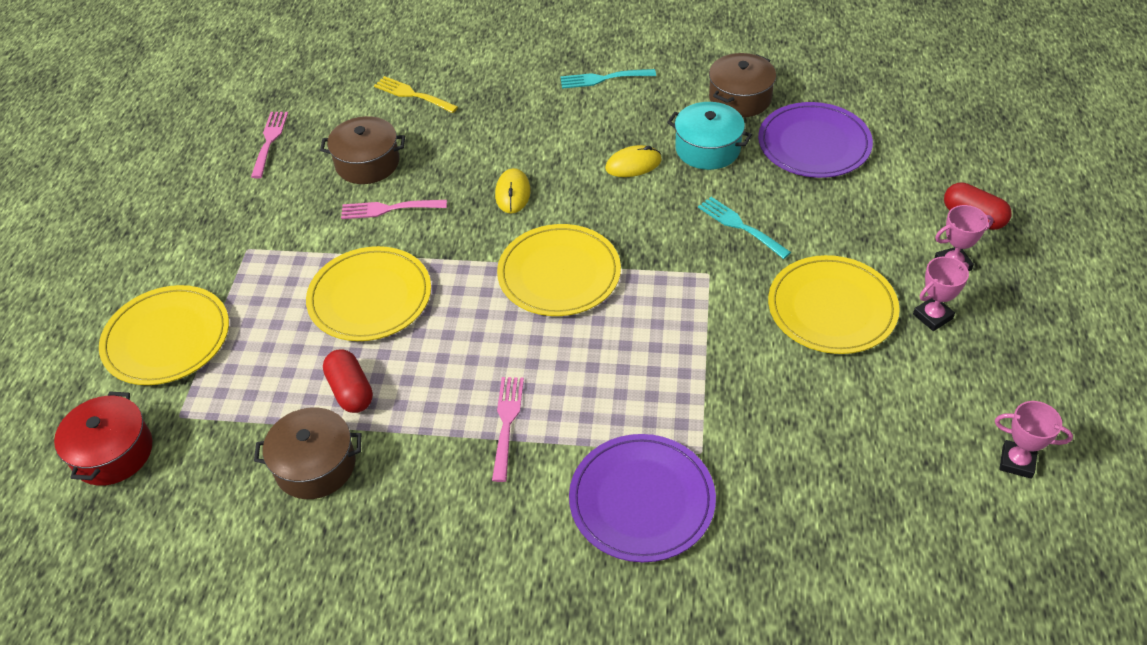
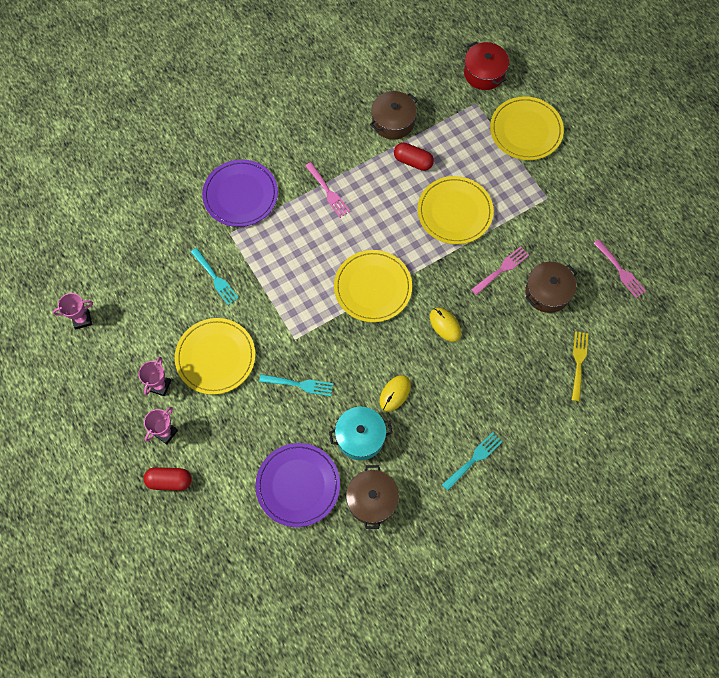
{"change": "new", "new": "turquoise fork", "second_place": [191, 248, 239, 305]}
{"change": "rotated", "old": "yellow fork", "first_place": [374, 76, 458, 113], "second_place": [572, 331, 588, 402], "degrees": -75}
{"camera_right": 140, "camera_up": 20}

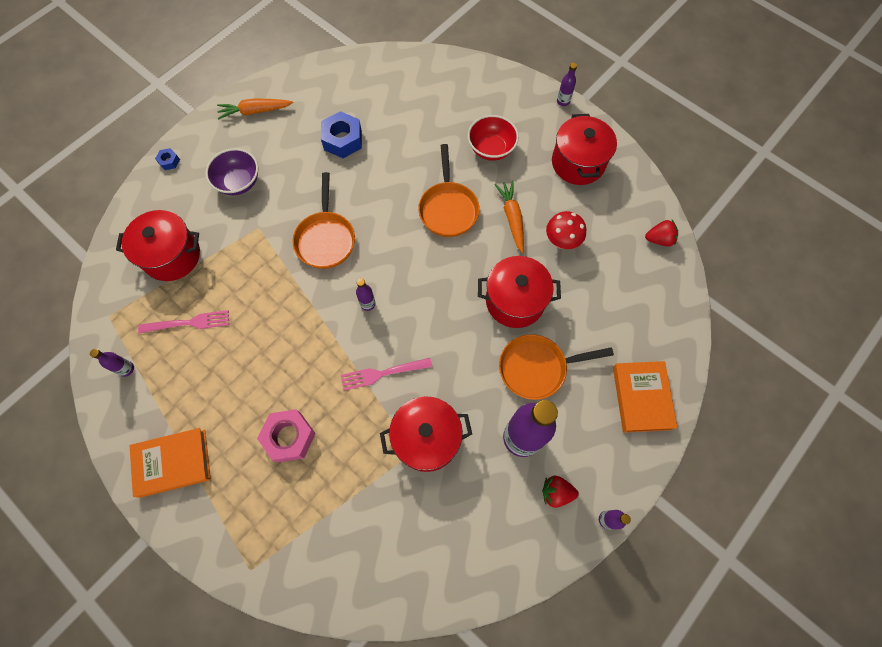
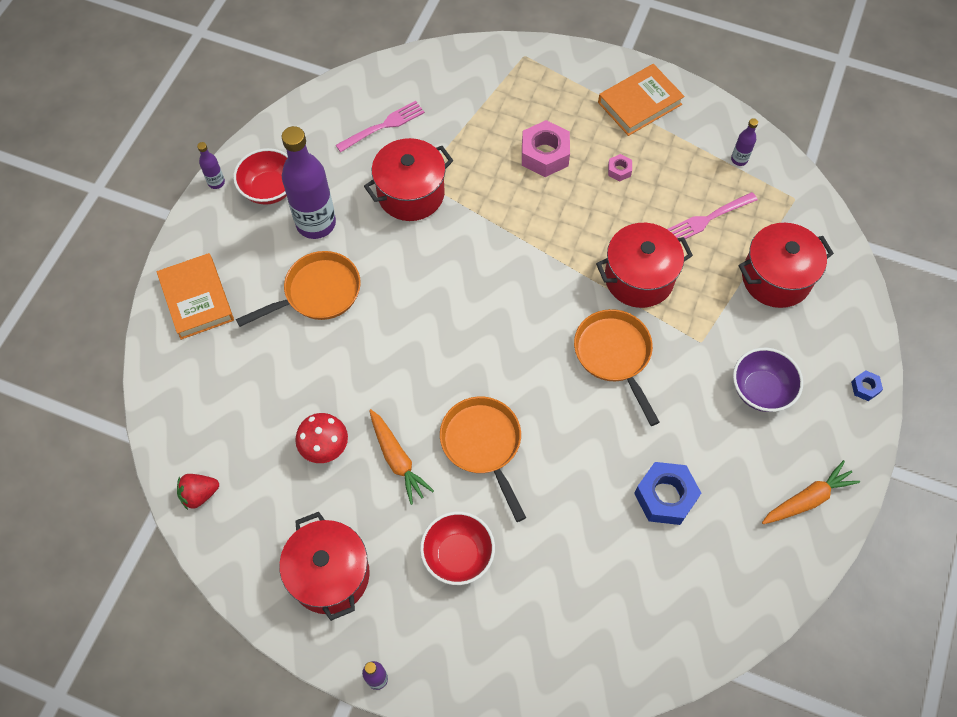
{"change": "gone", "old": "royal purple flask", "first_place": [356, 278, 375, 311]}
{"change": "new", "new": "rose-pink hex nut", "second_place": [608, 154, 632, 182]}
{"change": "shifted", "old": "rose-pink fork", "first_place": [341, 358, 432, 391], "second_place": [336, 101, 425, 152]}
{"change": "shifted", "old": "crimson cooking pot", "first_place": [478, 256, 561, 328], "second_place": [596, 223, 693, 308]}
{"change": "swapped", "old": "crimson toy strawberry", "new": "crimson deep dish", "first_place": [542, 475, 579, 508], "second_place": [233, 148, 288, 205]}
{"camera_right": 160, "camera_up": -5}

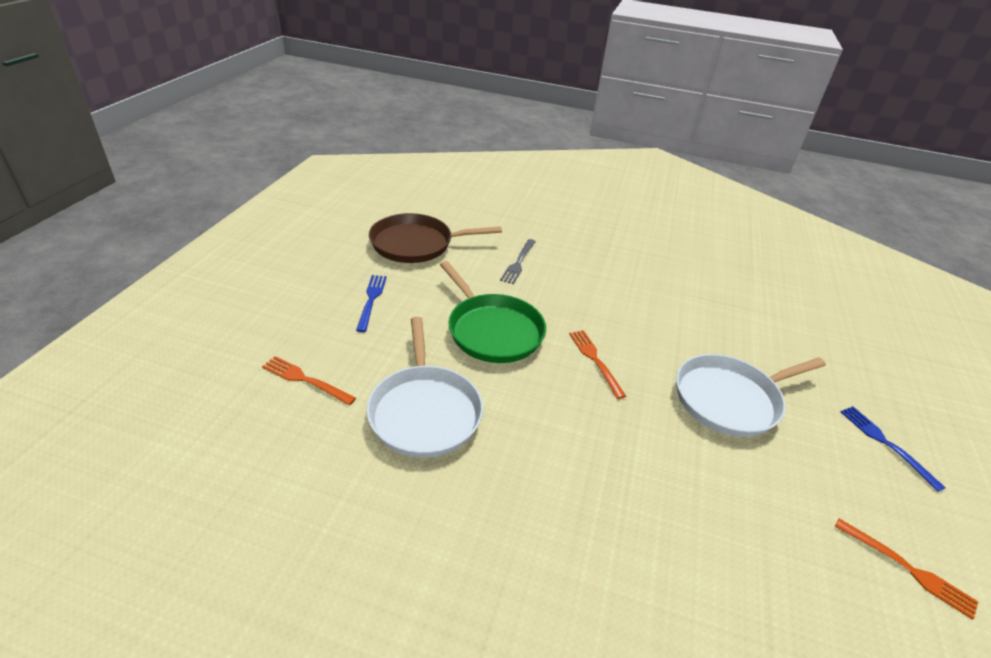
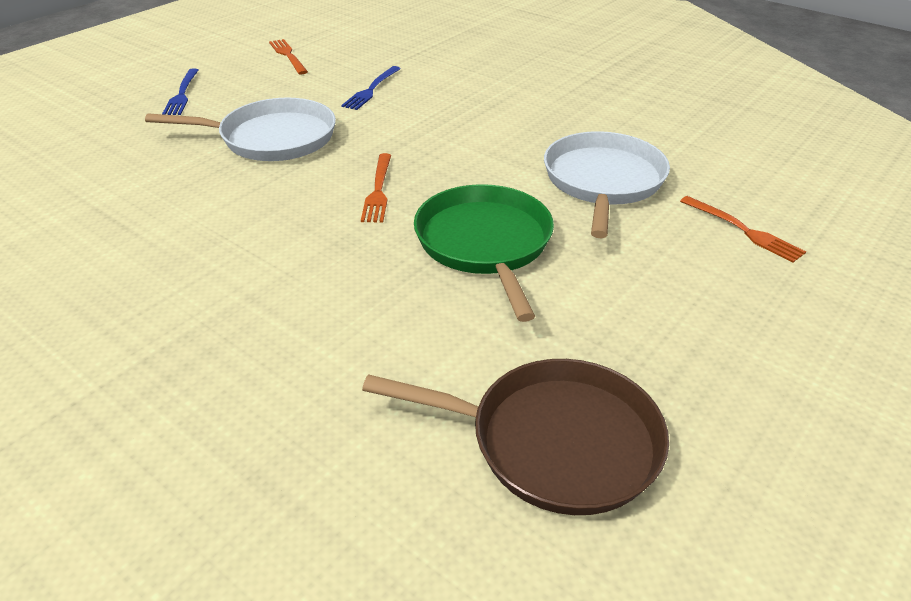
{"change": "gone", "old": "ash-grey fork", "first_place": [500, 239, 536, 284]}
{"change": "shifted", "old": "royal blue fork", "first_place": [356, 275, 387, 332], "second_place": [341, 66, 401, 110]}
{"camera_right": -155, "camera_up": 0}

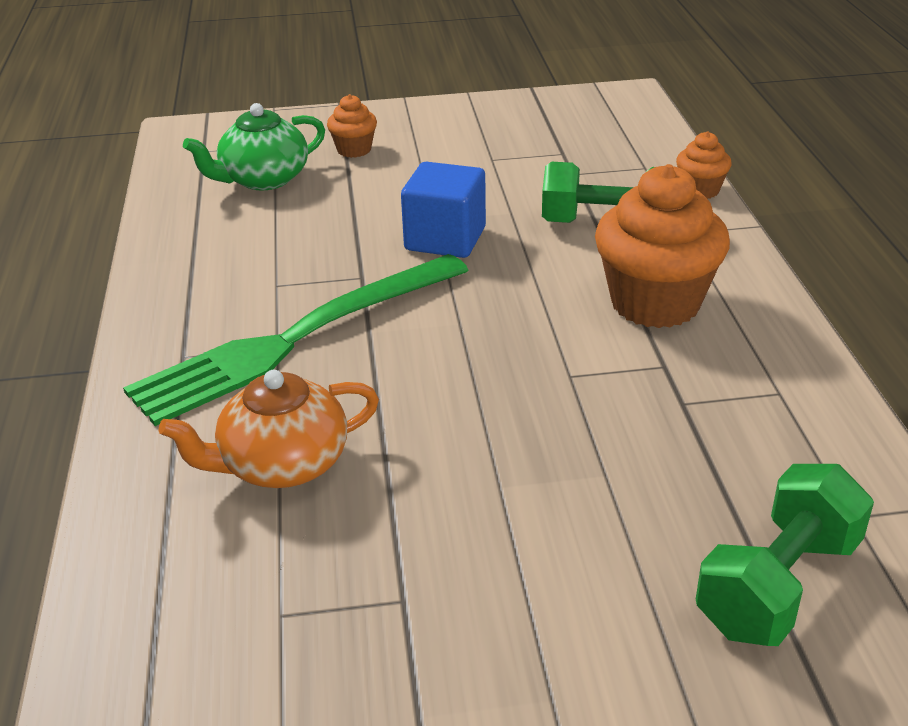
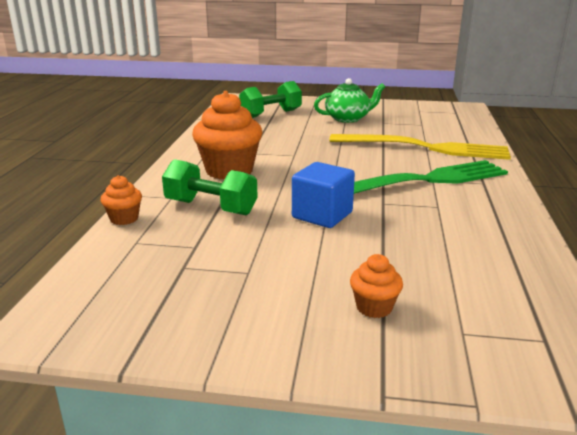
{"change": "shifted", "old": "emerald china teapot", "first_place": [183, 103, 325, 190], "second_place": [314, 78, 385, 123]}
{"change": "swapped", "old": "bright orange china teapot", "new": "yellow fork", "first_place": [159, 370, 379, 488], "second_place": [329, 134, 511, 160]}
{"camera_right": -165, "camera_up": -10}

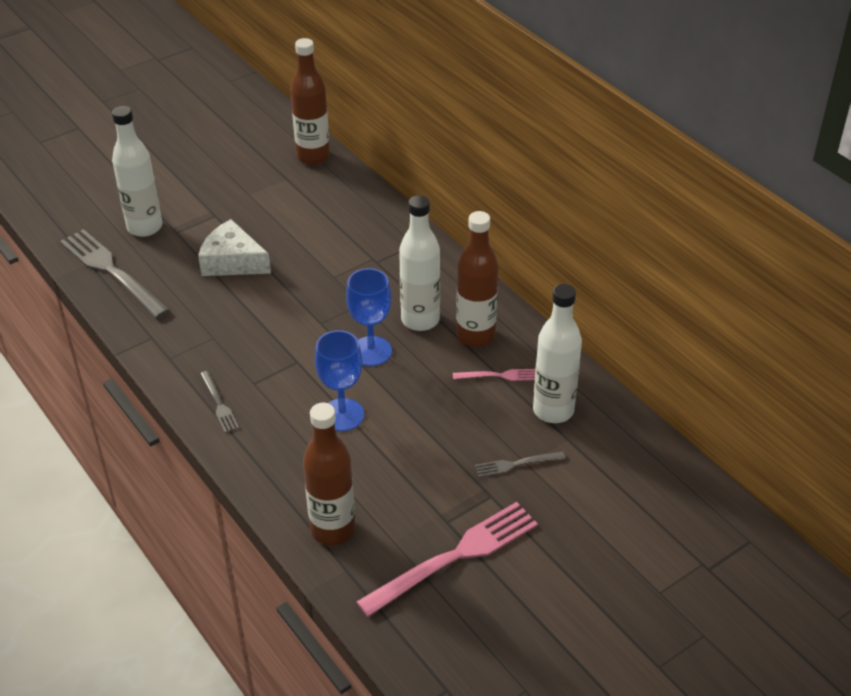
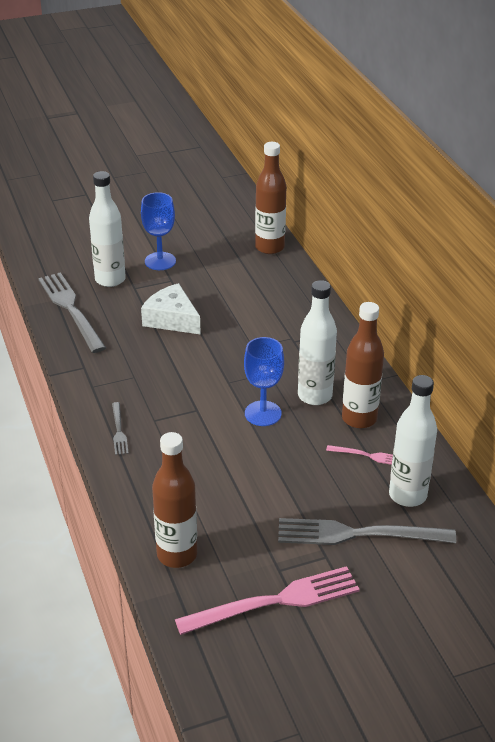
{"change": "shifted", "old": "royal blue chalice", "first_place": [315, 330, 364, 431], "second_place": [141, 192, 176, 270]}
{"change": "scaled", "old": "ash-grey fork", "first_place": [475, 451, 565, 477], "second_place": [278, 518, 456, 545], "factor": 2.11}
{"camera_right": 15, "camera_up": -5}

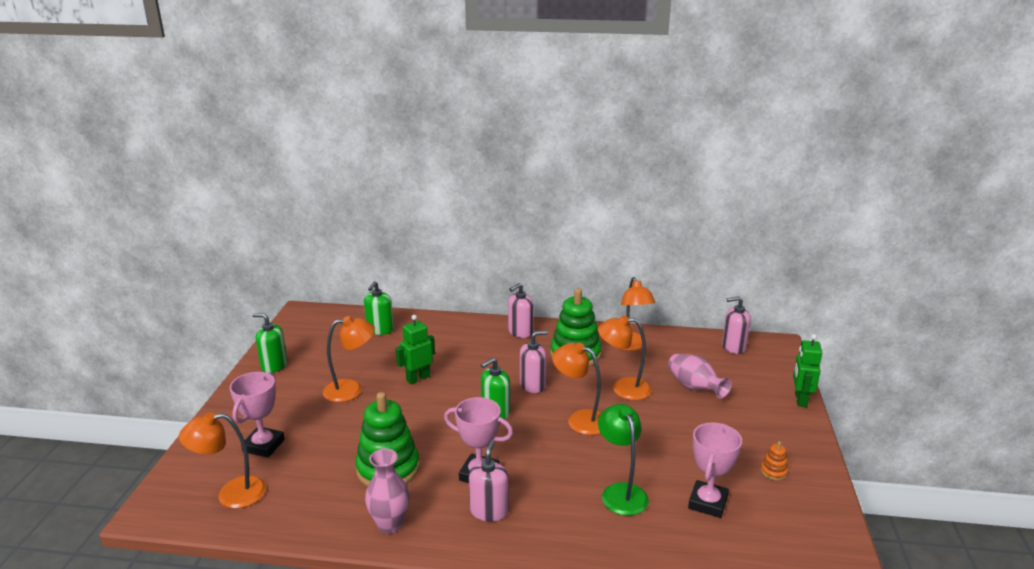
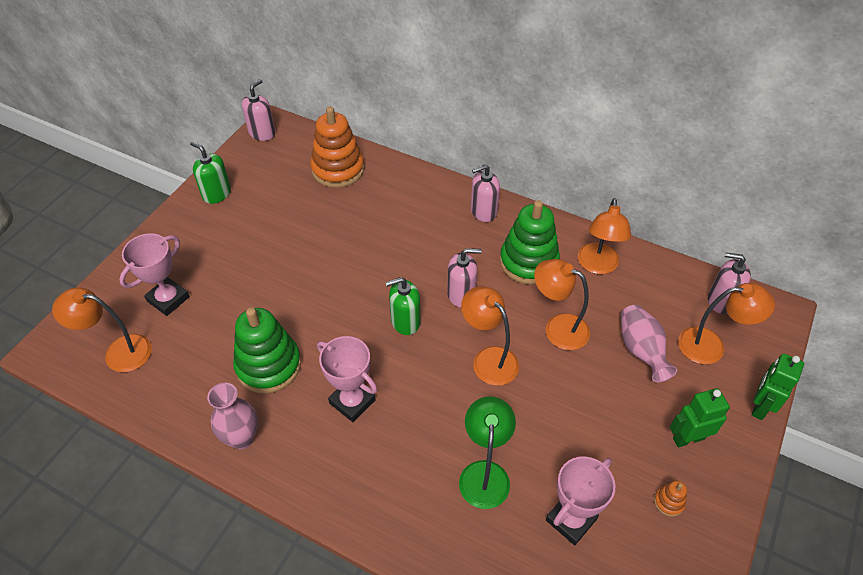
{"change": "shifted", "old": "bright orange lamp", "first_place": [323, 316, 375, 402], "second_place": [678, 283, 775, 365]}
{"change": "shifted", "old": "emerald robot", "first_place": [395, 315, 435, 384], "second_place": [670, 388, 730, 448]}
{"change": "shifted", "old": "rose-pink pump bottle", "first_place": [469, 440, 509, 522], "second_place": [242, 79, 275, 141]}
{"change": "swapped", "old": "emerald pump bottle", "new": "bright orange stacking toy", "first_place": [364, 281, 394, 335], "second_place": [310, 107, 364, 188]}
{"camera_right": 20, "camera_up": 25}

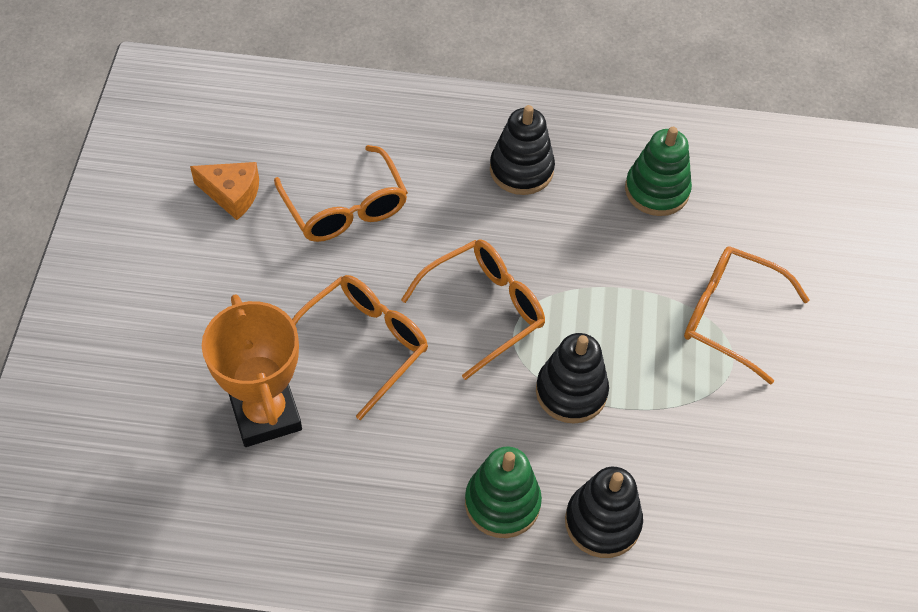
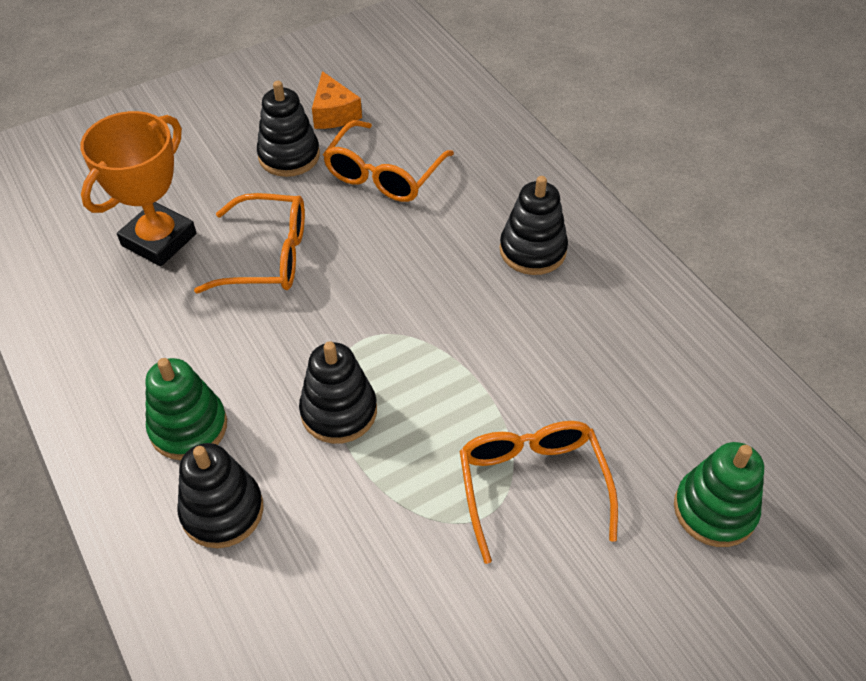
{"change": "gone", "old": "bright orange spectacles", "first_place": [401, 239, 545, 380]}
{"change": "new", "new": "jet-black stacking toy", "second_place": [257, 81, 320, 177]}
{"change": "shifted", "old": "emerald stacking toy", "first_place": [625, 127, 692, 216], "second_place": [674, 442, 764, 547]}
{"camera_right": 55, "camera_up": -5}

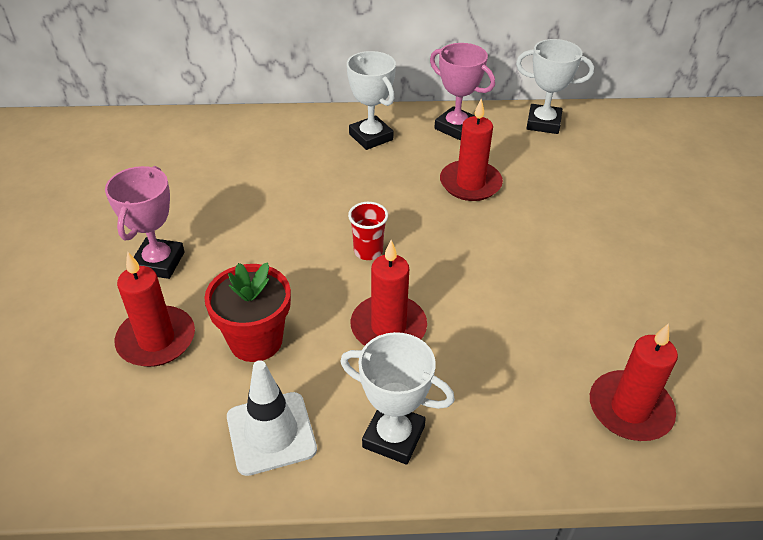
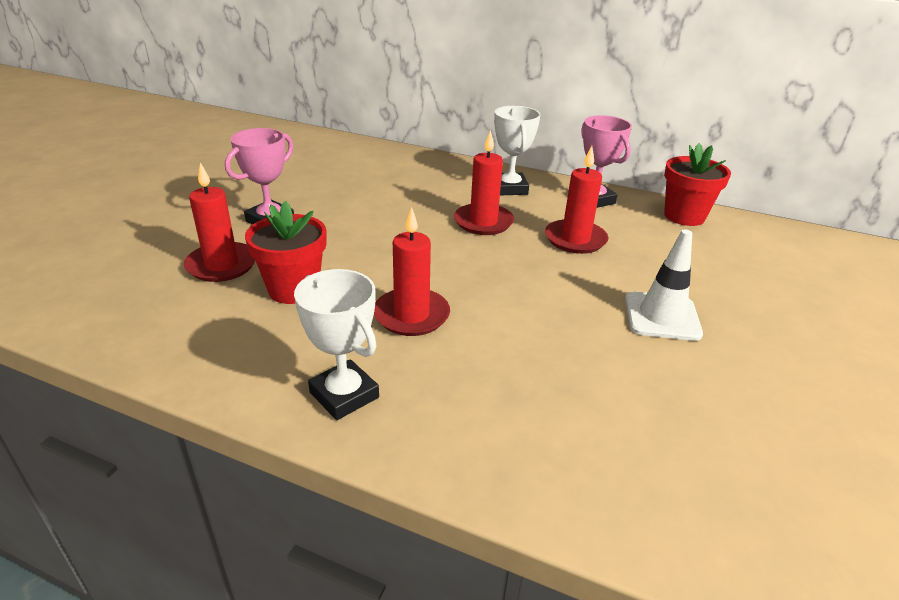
{"change": "gone", "old": "crimson tumbler", "first_place": [348, 202, 388, 260]}
{"change": "shifted", "old": "pure white road cone", "first_place": [227, 360, 317, 476], "second_place": [625, 229, 703, 341]}
{"change": "shifted", "old": "crimson pillar candle", "first_place": [590, 323, 678, 441], "second_place": [454, 130, 514, 235]}
{"change": "swapped", "old": "pure white prize cup", "new": "crimson flower pot", "first_place": [516, 39, 594, 134], "second_place": [664, 143, 731, 226]}
{"camera_right": 25, "camera_up": -10}

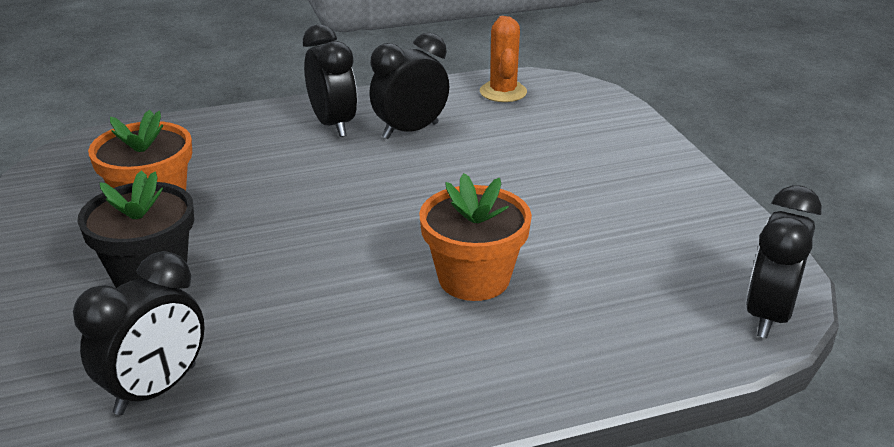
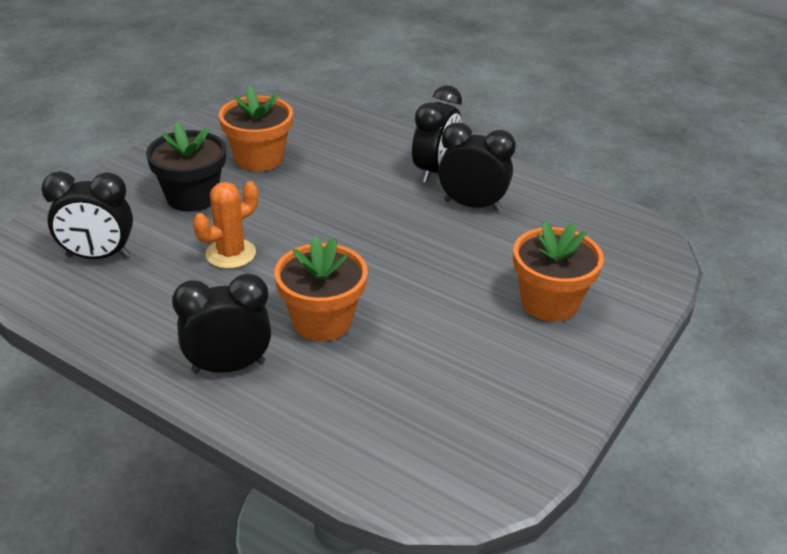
{"change": "new", "new": "bright orange flower pot", "second_place": [513, 221, 604, 322]}
{"change": "shifted", "old": "bright orange prickly plant", "first_place": [480, 16, 527, 102], "second_place": [193, 181, 258, 269]}
{"change": "shifted", "old": "jet-black bedside clock", "first_place": [746, 185, 822, 338], "second_place": [172, 274, 271, 373]}
{"camera_right": 50, "camera_up": 5}

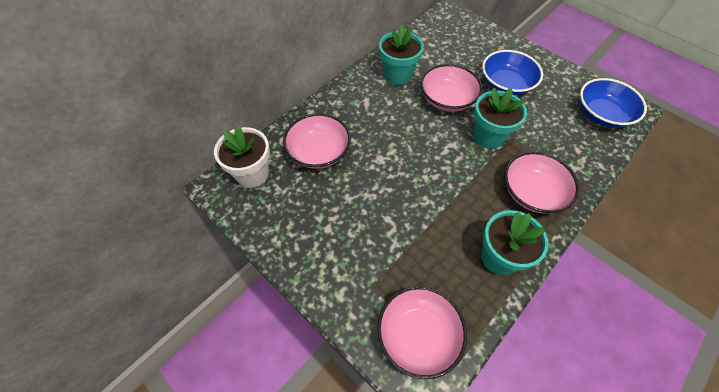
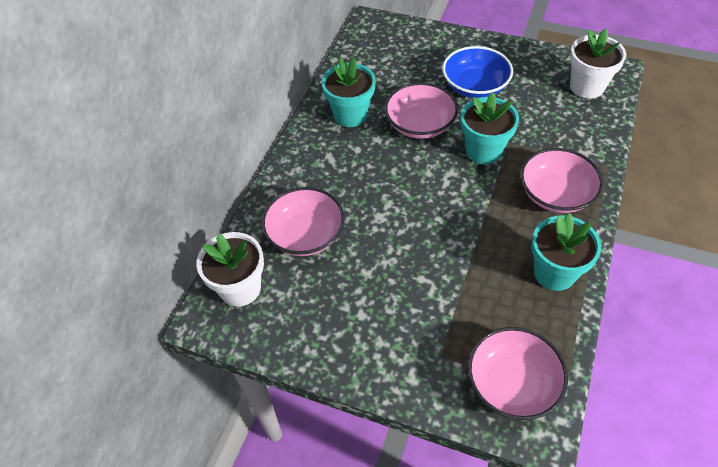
{"change": "swapped", "old": "royal blue deep dish", "new": "pure white flower pot", "first_place": [580, 78, 647, 128], "second_place": [570, 28, 626, 98]}
{"camera_right": -20, "camera_up": -5}

